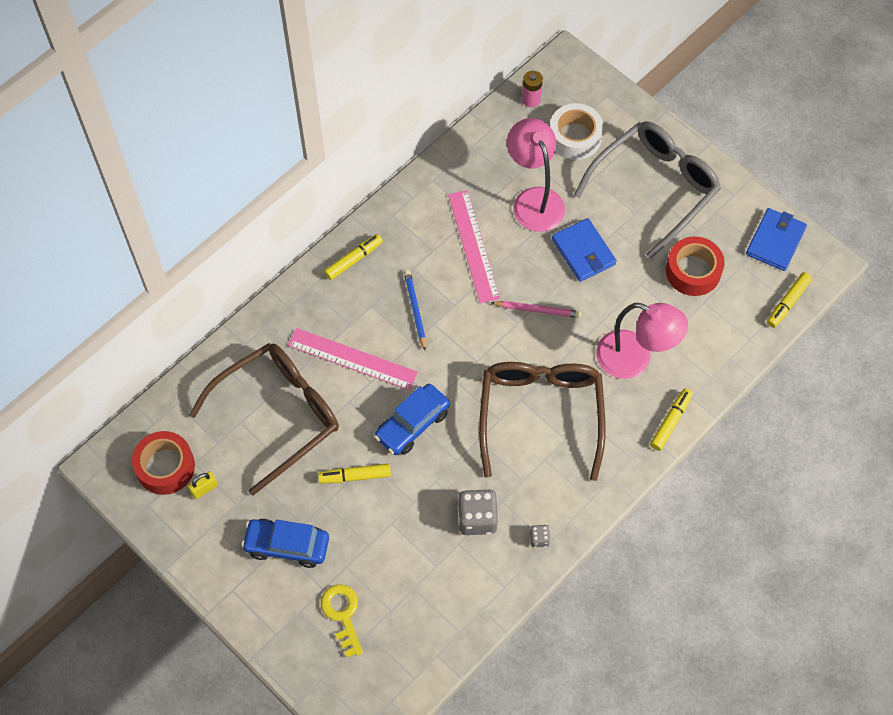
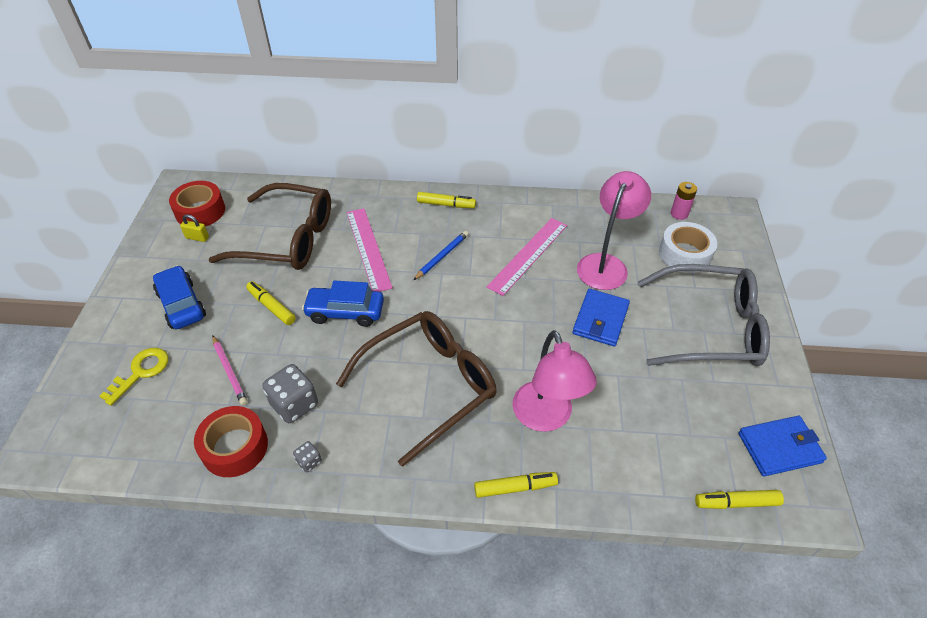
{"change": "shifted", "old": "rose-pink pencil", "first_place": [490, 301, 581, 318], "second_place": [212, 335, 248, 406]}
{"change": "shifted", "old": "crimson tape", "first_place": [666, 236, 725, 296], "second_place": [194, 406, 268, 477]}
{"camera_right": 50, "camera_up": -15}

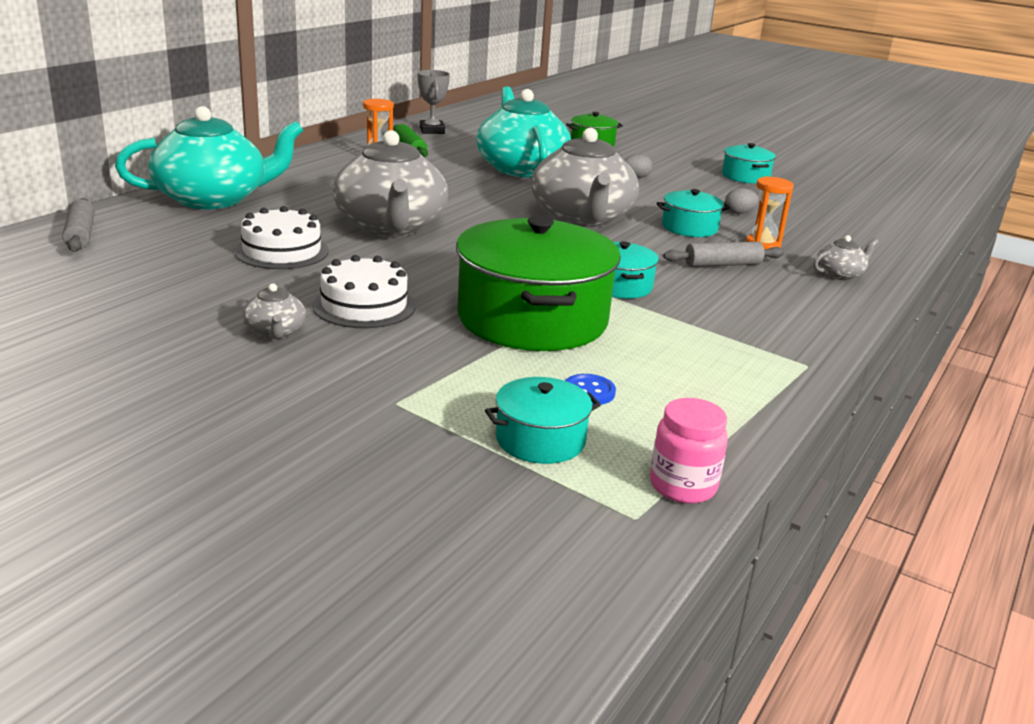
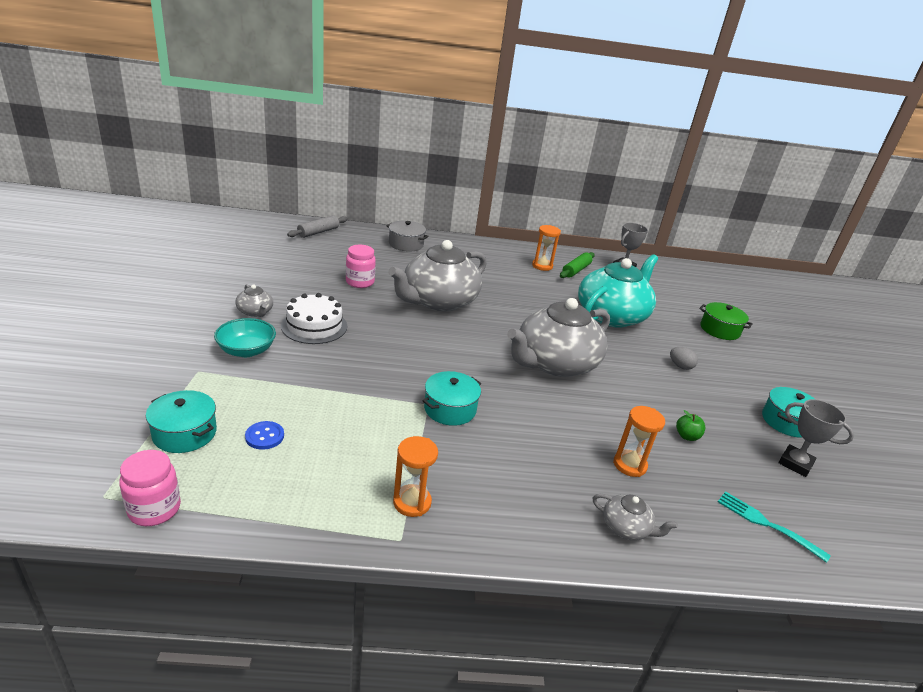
{"change": "gone", "old": "emerald cooking pot", "first_place": [456, 216, 621, 351]}
{"change": "gone", "old": "turquoise cooking pot", "first_place": [657, 189, 730, 237]}
{"change": "gone", "old": "ash-grey pastry roller", "first_place": [663, 242, 785, 267]}
{"change": "new", "new": "turquoise deep dish", "second_place": [214, 318, 276, 357]}
{"change": "new", "new": "bright orange sandglass", "second_place": [393, 436, 438, 517]}
{"change": "new", "new": "turquoise fork", "second_place": [718, 491, 831, 563]}
{"change": "new", "new": "ash-grey prize cup", "second_place": [778, 399, 854, 477]}
{"change": "swapped", "old": "turquoise china teapot", "new": "ash-grey cooking pot", "first_place": [115, 106, 304, 209], "second_place": [386, 221, 429, 252]}
{"change": "swapped", "old": "pure white gateau", "new": "rose-pink jam jar", "first_place": [234, 206, 329, 269], "second_place": [346, 245, 376, 288]}
{"change": "swapped", "old": "ash-grey egg", "new": "emerald apple fruit", "first_place": [725, 188, 759, 214], "second_place": [676, 410, 705, 441]}
{"change": "rotated", "old": "ash-grey china teapot", "first_place": [242, 283, 306, 339], "second_place": [235, 284, 273, 317], "degrees": -75}
{"camera_right": 55, "camera_up": 5}

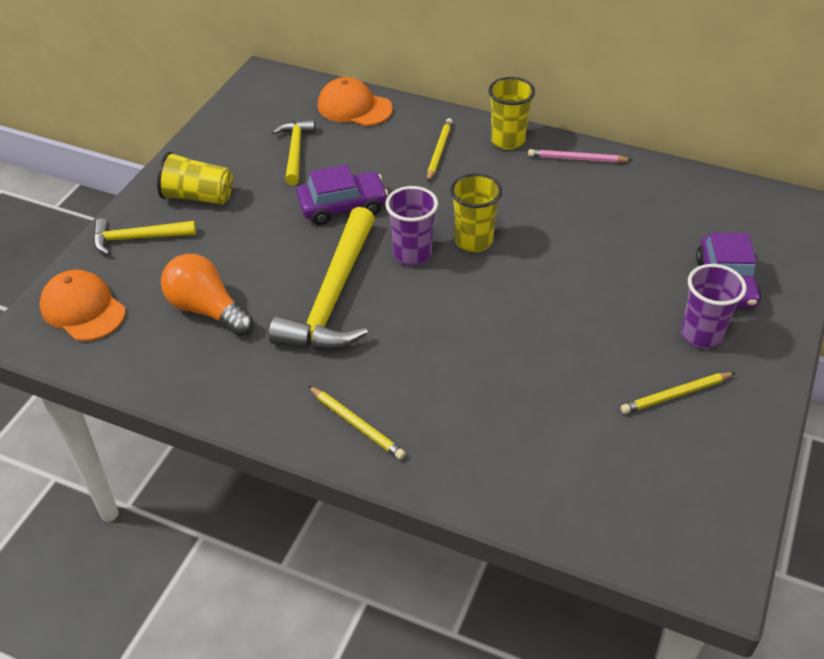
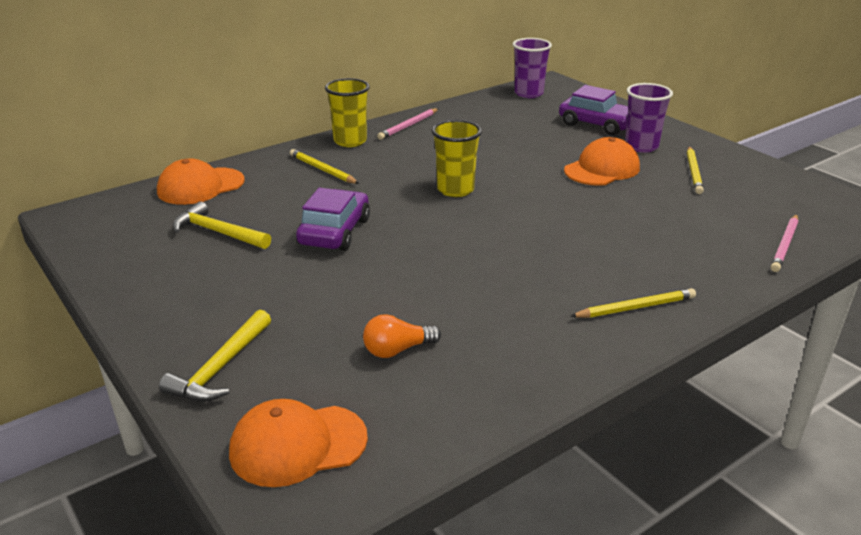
{"change": "gone", "old": "yellow tumbler", "first_place": [157, 151, 233, 205]}
{"change": "gone", "old": "yellow claw hammer", "first_place": [269, 207, 375, 350]}
{"change": "new", "new": "bright orange peaked cap", "second_place": [564, 137, 640, 186]}
{"change": "new", "new": "rose-pink pencil", "second_place": [771, 214, 799, 272]}
{"change": "shifted", "old": "royal purple tumbler", "first_place": [385, 186, 438, 266], "second_place": [513, 38, 552, 98]}
{"change": "scaled", "old": "bright orange light bulb", "first_place": [161, 254, 253, 336], "second_place": [363, 314, 441, 358], "factor": 0.6}
{"camera_right": -60, "camera_up": -15}

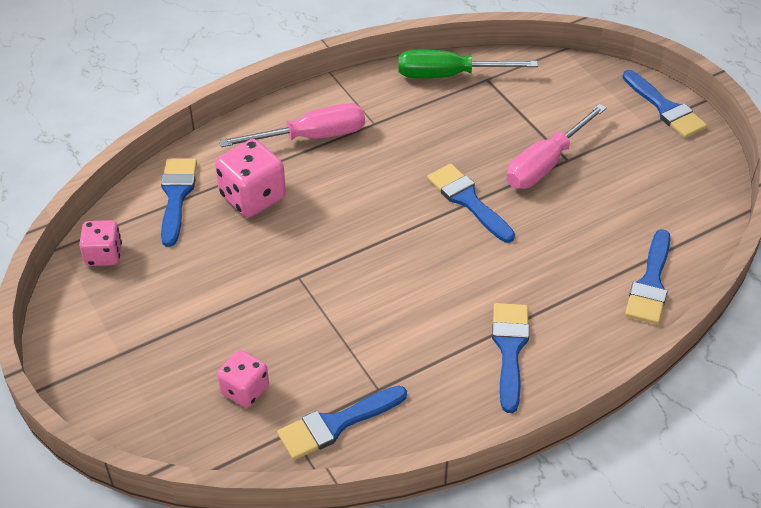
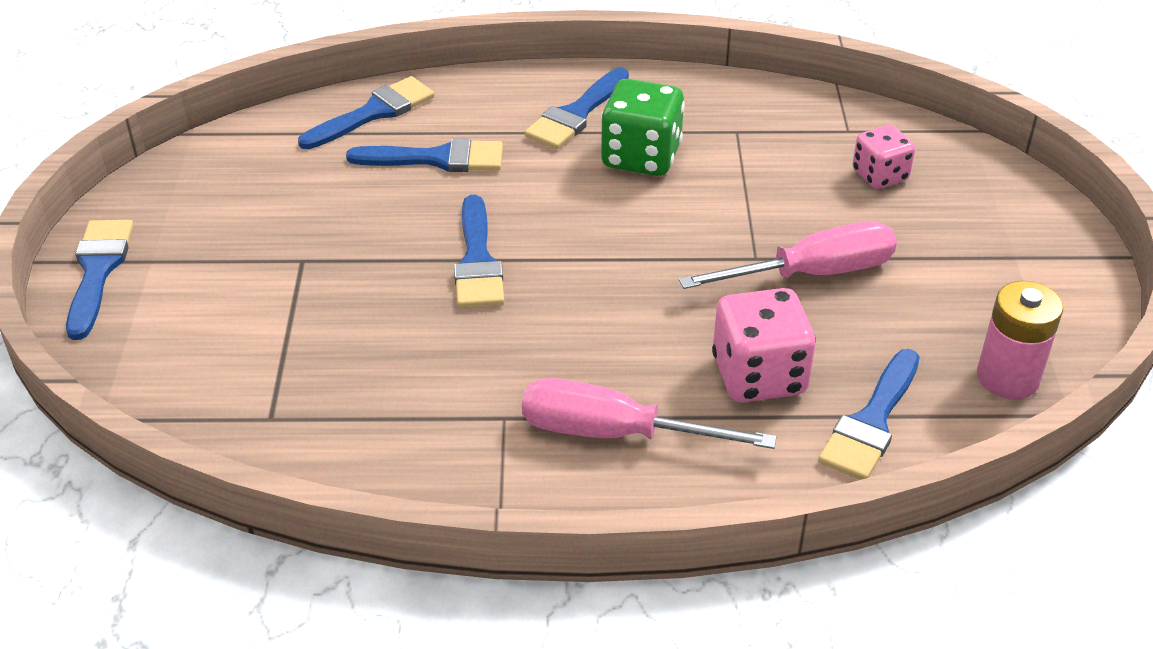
{"change": "gone", "old": "emerald hand screwdriver", "first_place": [398, 50, 538, 78]}
{"change": "new", "new": "emerald game die", "second_place": [601, 79, 685, 176]}
{"change": "shifted", "old": "royal blue brush", "first_place": [277, 386, 407, 460], "second_place": [346, 138, 503, 172]}
{"change": "shifted", "old": "rose-pink hand screwdriver", "first_place": [506, 104, 607, 189], "second_place": [679, 222, 897, 289]}
{"change": "swapped", "old": "rose-pink game die", "new": "rose-pink power cell", "first_place": [79, 220, 122, 266], "second_place": [977, 281, 1063, 399]}
{"camera_right": -150, "camera_up": -5}

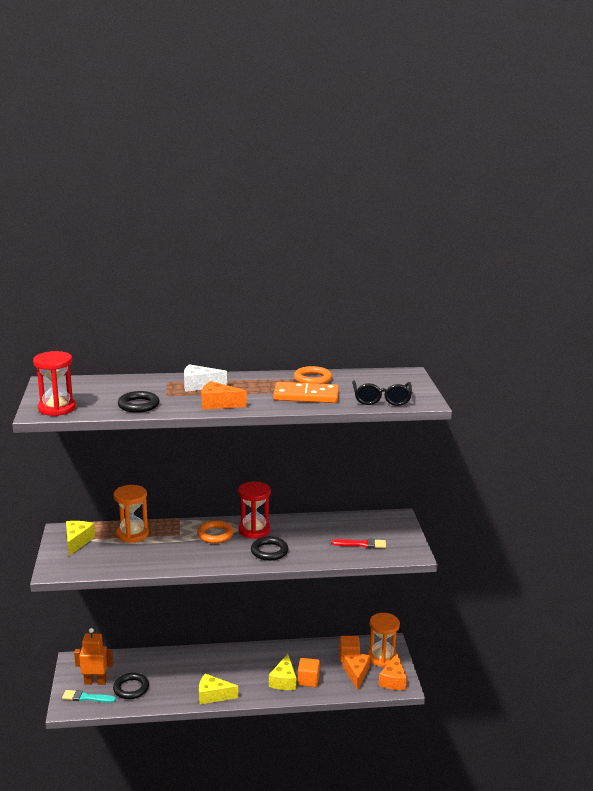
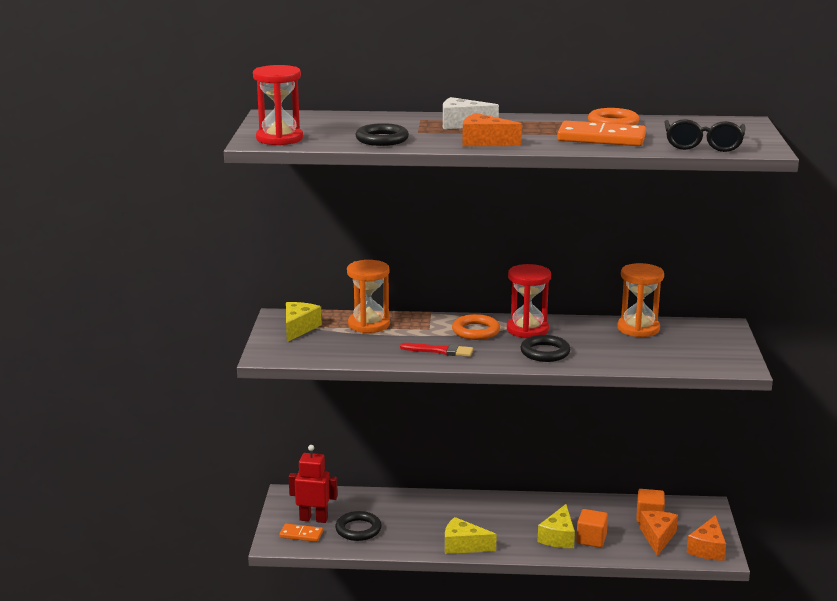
{"change": "shifted", "old": "crimson brush", "first_place": [331, 538, 386, 548], "second_place": [400, 343, 473, 357]}
{"change": "shifted", "old": "bright orange sandglass", "first_place": [368, 613, 400, 667], "second_place": [617, 263, 664, 337]}
{"change": "swapped", "old": "turquoise brush", "new": "bright orange domino piece", "first_place": [62, 690, 116, 703], "second_place": [279, 524, 323, 542]}
{"change": "repainted", "old": "bright orange robot", "new": "crimson robot", "first_place": [74, 628, 114, 685], "second_place": [289, 445, 338, 523]}
{"camera_right": 10, "camera_up": 0}

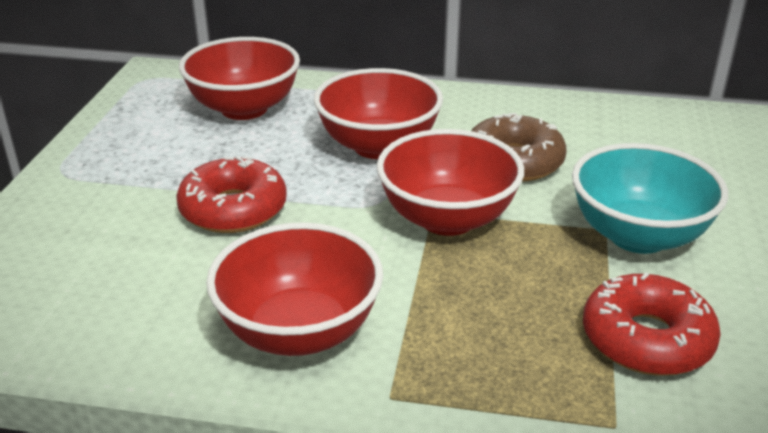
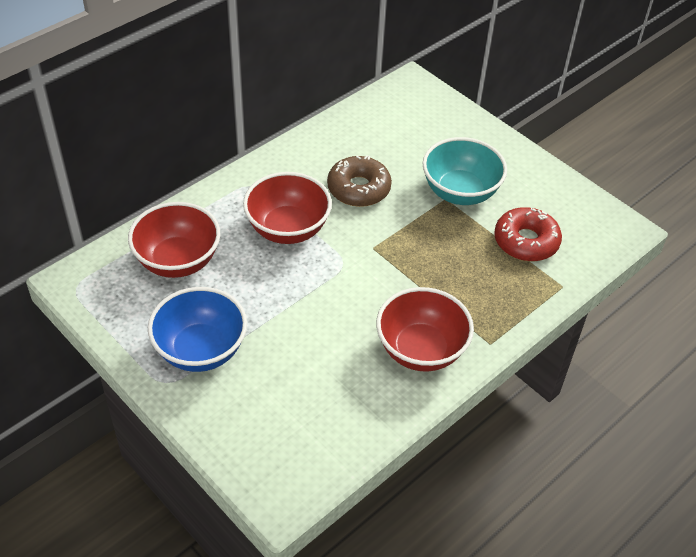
{"change": "gone", "old": "crimson glazed donut", "first_place": [176, 156, 287, 233]}
{"change": "gone", "old": "crimson deep dish", "first_place": [377, 129, 524, 236]}
{"change": "new", "new": "royal blue deep dish", "second_place": [148, 287, 247, 372]}
{"camera_right": -55, "camera_up": 15}

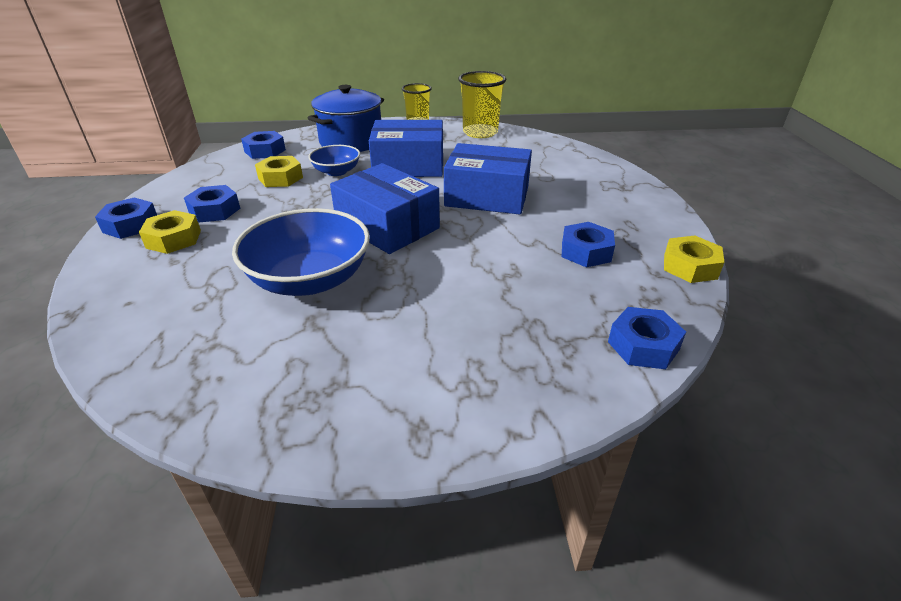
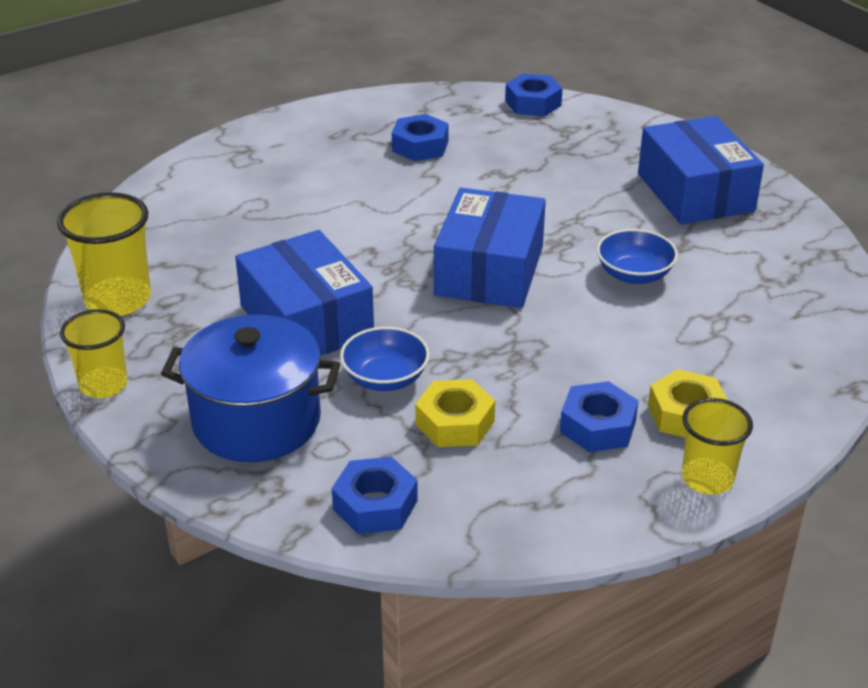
{"change": "gone", "old": "yellow hex nut", "first_place": [664, 236, 724, 283]}
{"change": "shifted", "old": "royal blue parcel", "first_place": [444, 143, 532, 214], "second_place": [638, 116, 764, 225]}
{"change": "swapped", "old": "royal blue hex nut", "new": "yellow tumbler", "first_place": [95, 197, 157, 239], "second_place": [682, 398, 753, 495]}
{"change": "scaled", "old": "royal blue deep dish", "first_place": [232, 208, 370, 296], "second_place": [597, 229, 678, 284], "factor": 0.54}
{"camera_right": -120, "camera_up": 0}

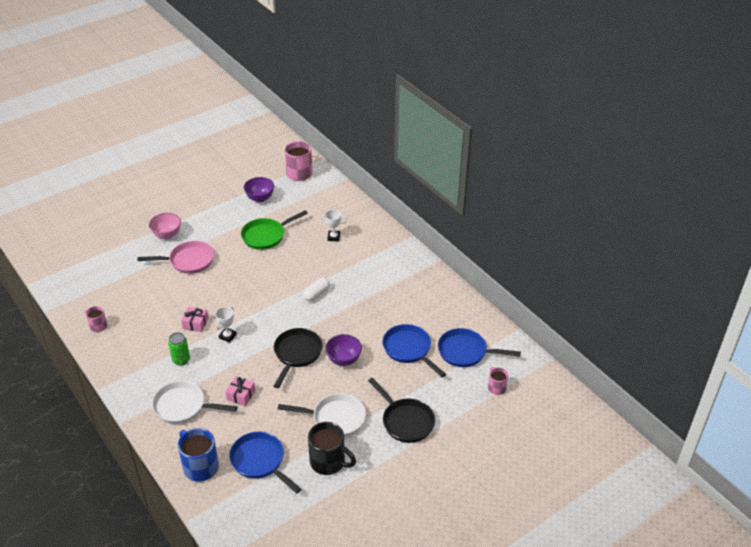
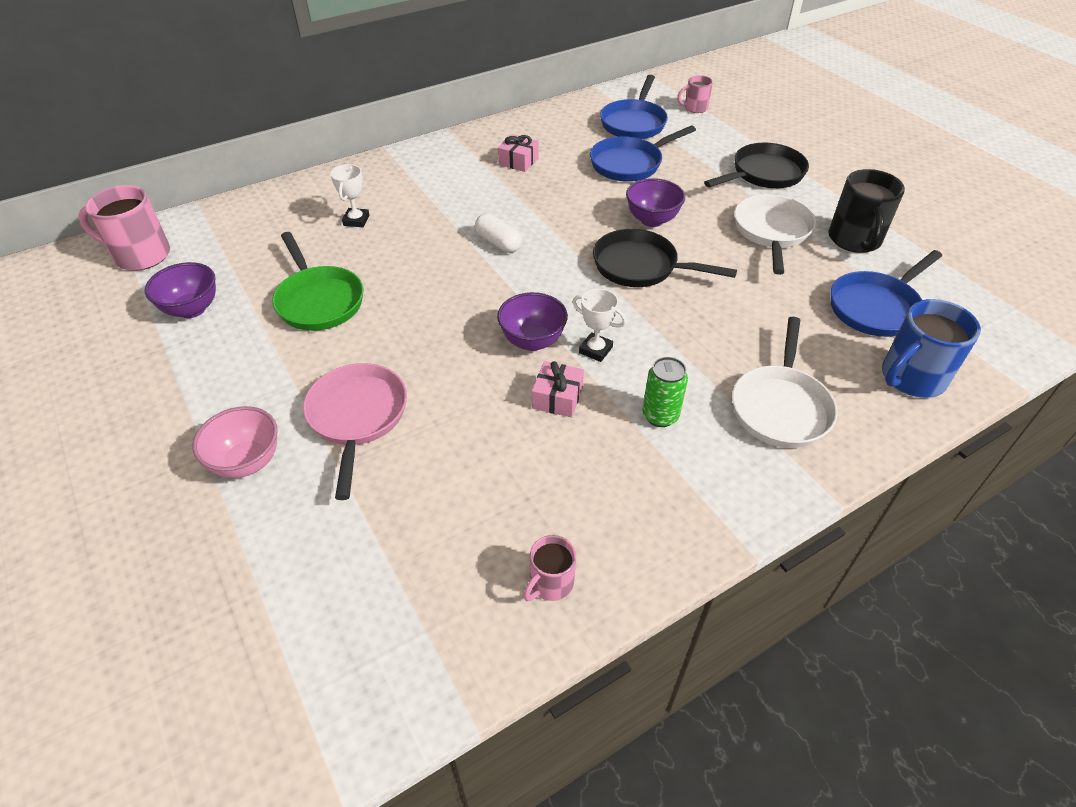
{"change": "new", "new": "royal purple deep dish", "second_place": [497, 292, 568, 351]}
{"change": "shifted", "old": "rose-pink wrapped gift", "first_place": [225, 376, 255, 406], "second_place": [498, 134, 539, 172]}
{"change": "rotated", "old": "jet-black mug", "first_place": [308, 422, 356, 475], "second_place": [828, 169, 905, 253], "degrees": 150}
{"camera_right": -85, "camera_up": 5}

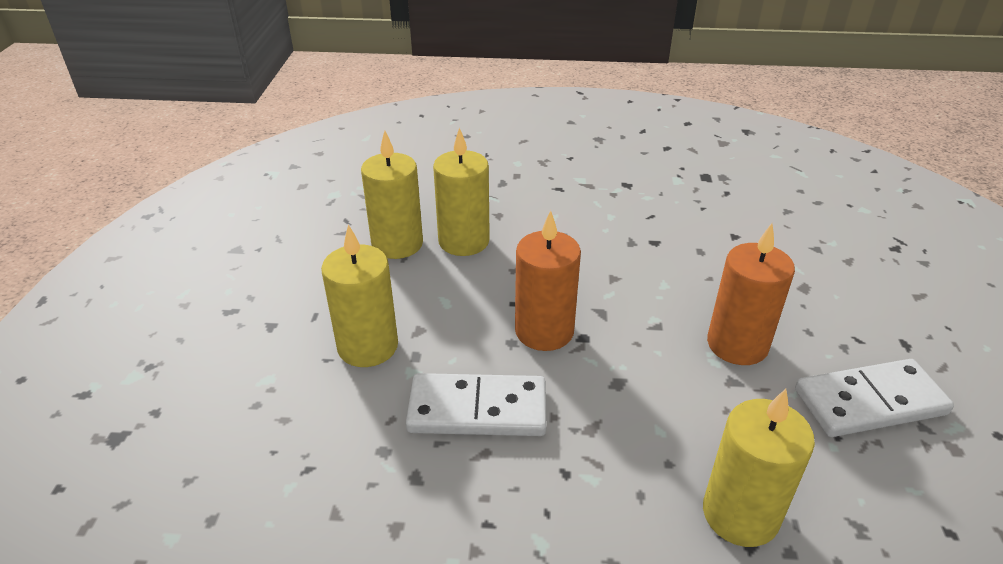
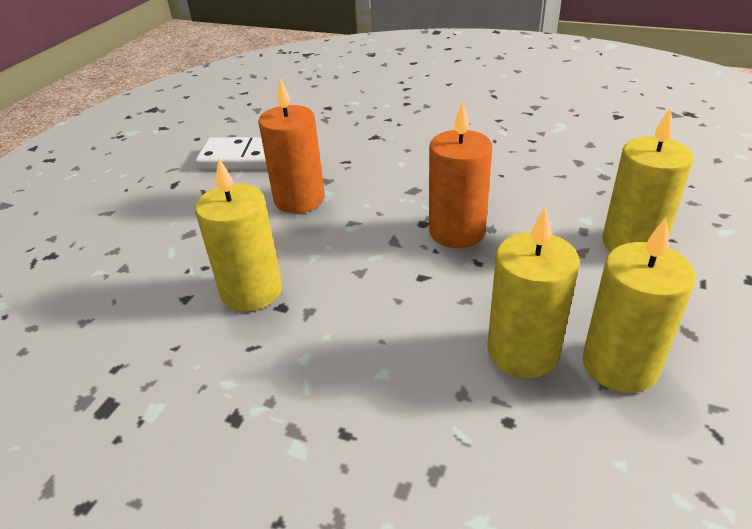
{"change": "gone", "old": "pure white domino piece", "first_place": [406, 373, 547, 436]}
{"change": "shifted", "old": "yellow pillar candle", "first_place": [703, 389, 815, 547], "second_place": [195, 157, 282, 312]}
{"camera_right": -160, "camera_up": 0}

